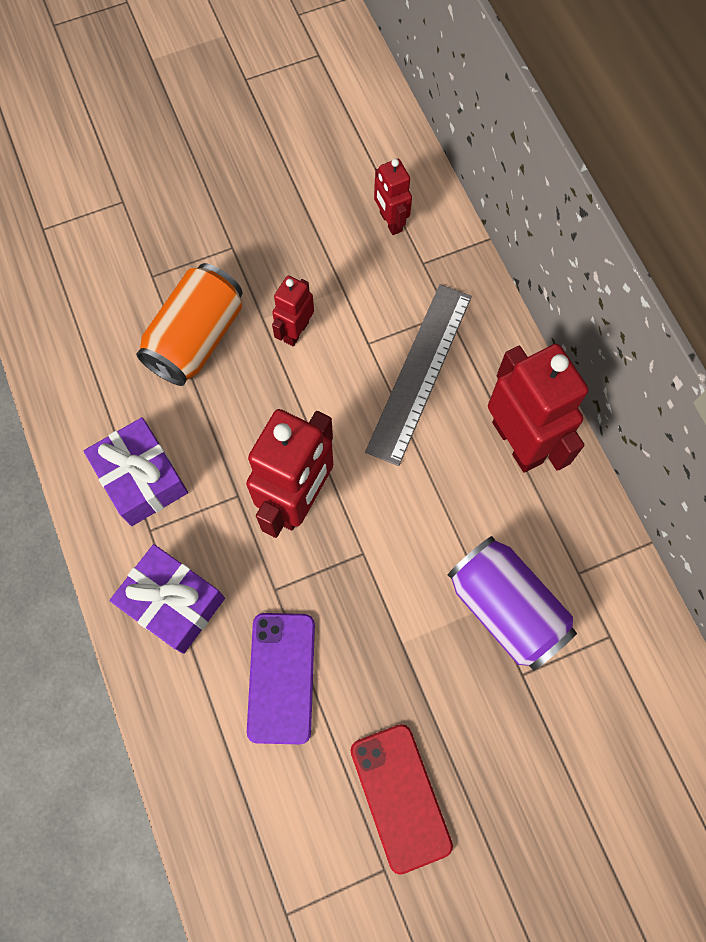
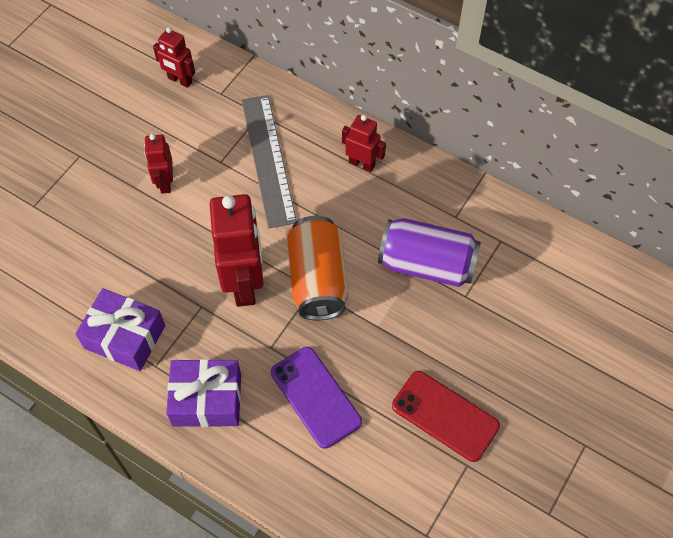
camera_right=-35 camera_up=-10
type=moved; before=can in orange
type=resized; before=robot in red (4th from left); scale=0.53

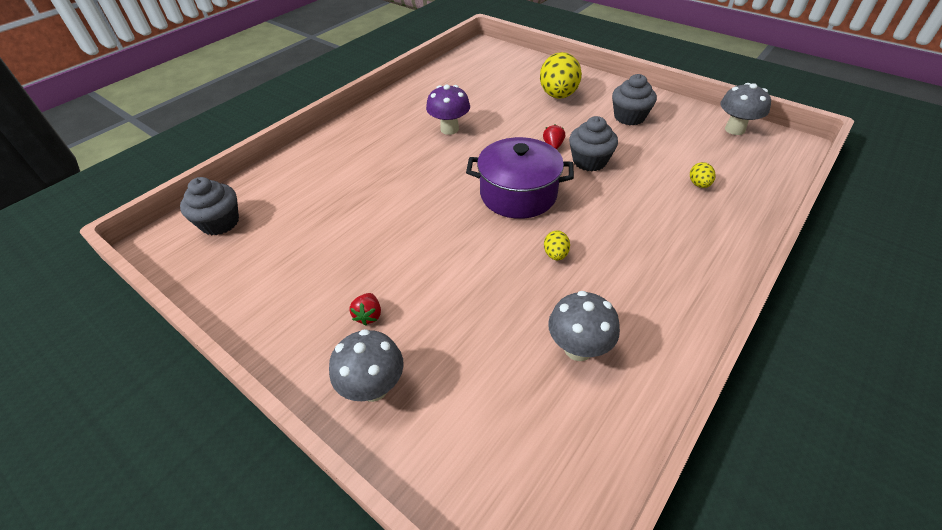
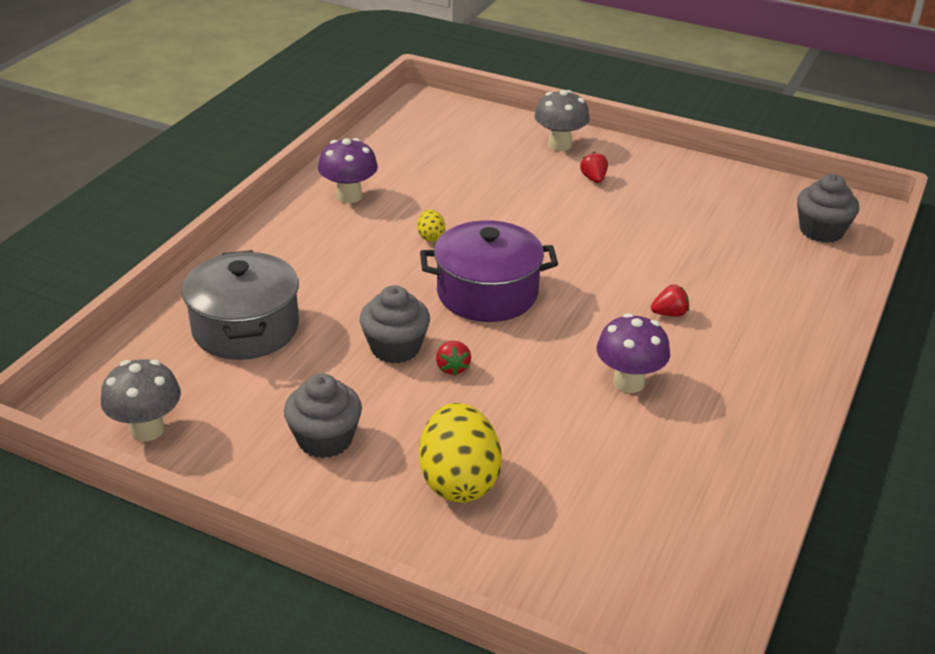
camera_right=165 camera_up=-10
type=removed; before=mushroom in grey (2nd from left)
type=replaced; before=egg in yellow (3rd from left); after=pot in grey
type=added; after=mushroom in purple (1st from left)
type=added; after=strawberry in red (3rd from left)

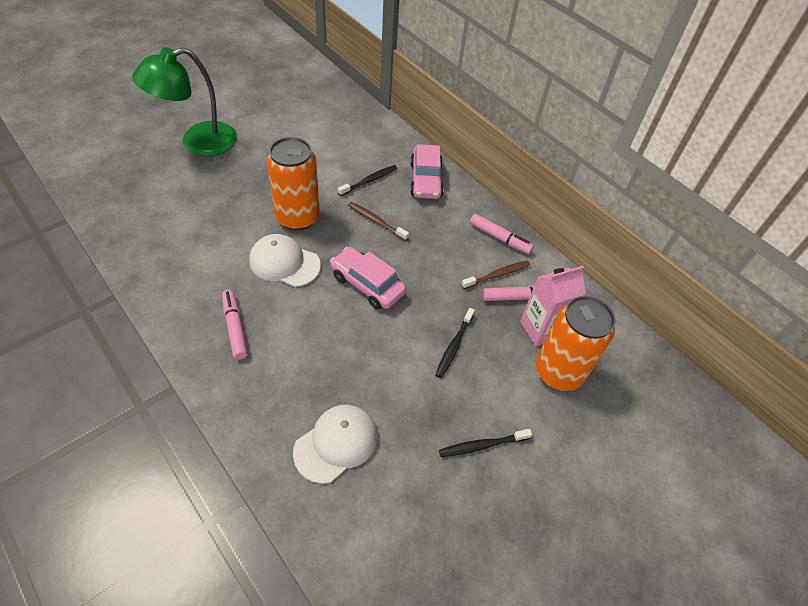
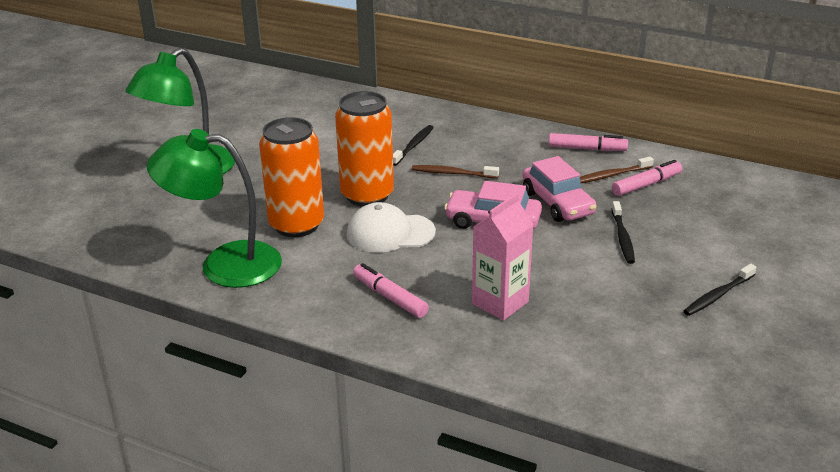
camera_right=-20 camera_up=-20
type=removed; before=cap in white (2nd from left)
type=moved; before=car in pink (2nd from left)
type=turned; before=toothbrush in brown (2nd from left); turn=-150
type=moved; before=carton in pink
type=moved; before=can in orange (2nd from left in the first image); after=can in orange (1st from left)
type=added; after=lamp in green (2nd from left)

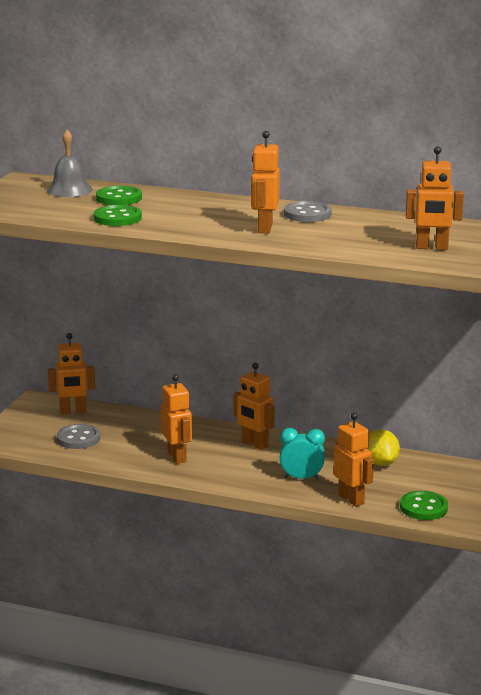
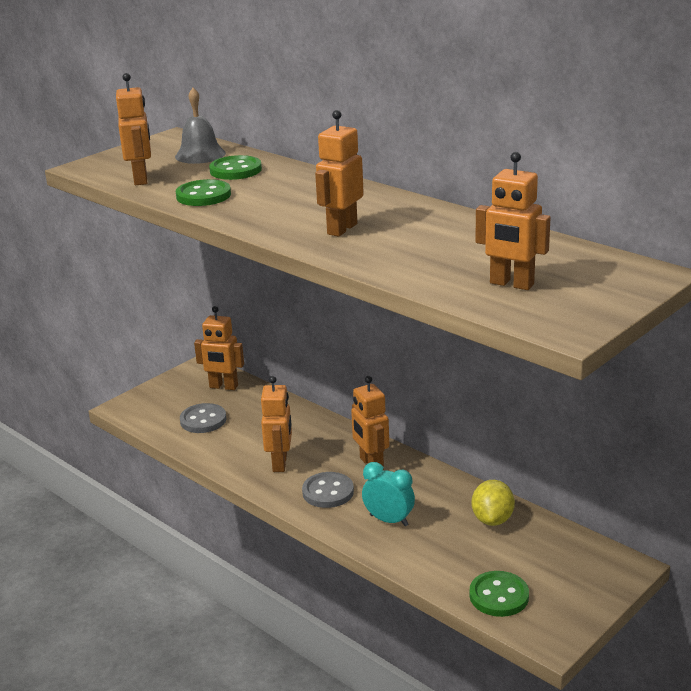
camera_right=25 camera_up=5
type=moved; before=button in grey (2nd from left)
type=moved; before=robot in orange (5th from left in the first image); after=robot in orange (1st from left)

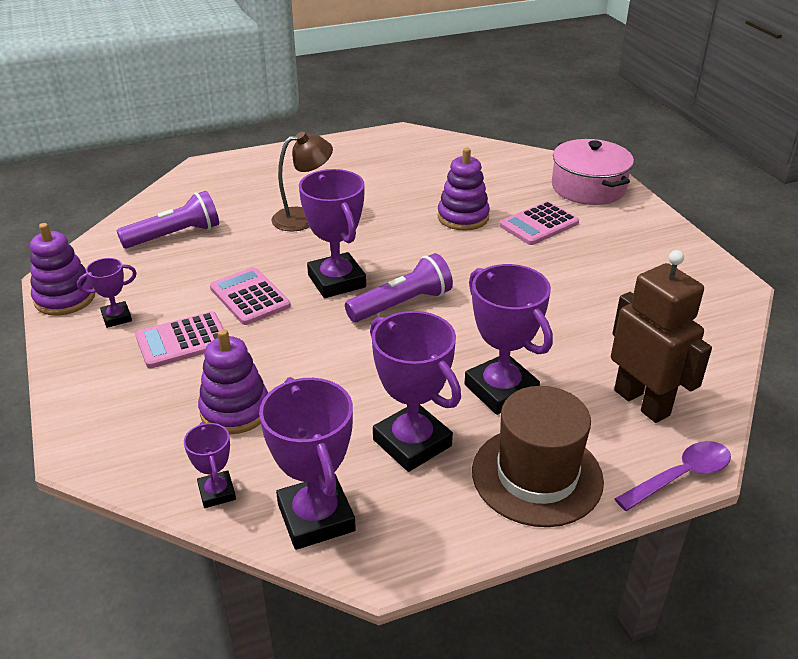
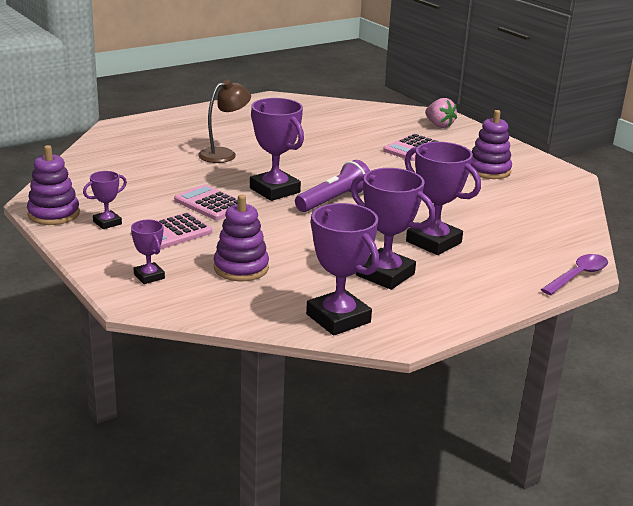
camera_right=-15 camera_up=-10
type=removed; before=flashlight in purple (1st from left)
type=moved; before=trophy in purple (2nd from left)
type=moved; before=stacking toy in purple (3rd from left)
type=removed; before=hat in brown
type=replaced; before=pot in pink; after=strawberry in pink
type=removed; before=robot in brown

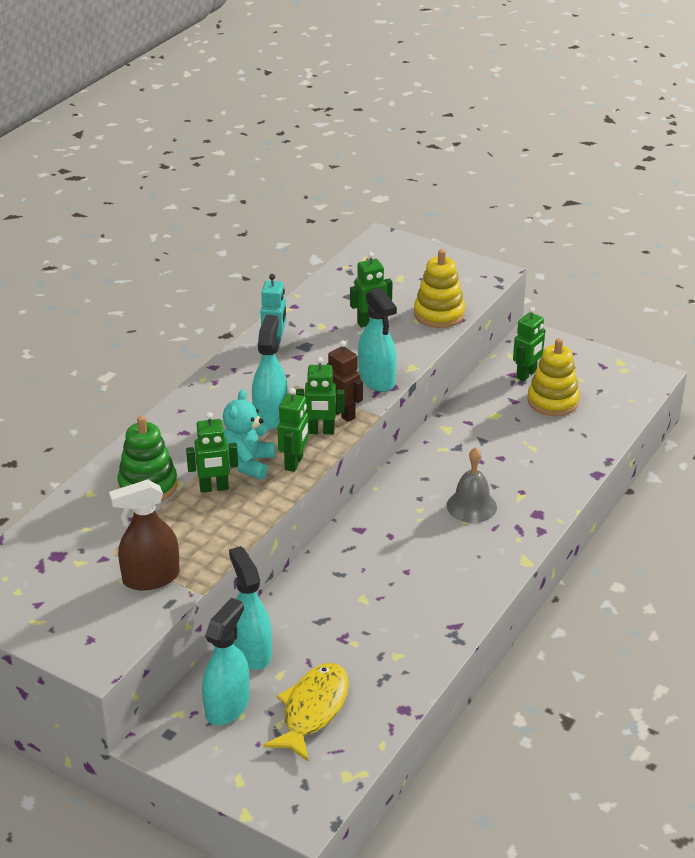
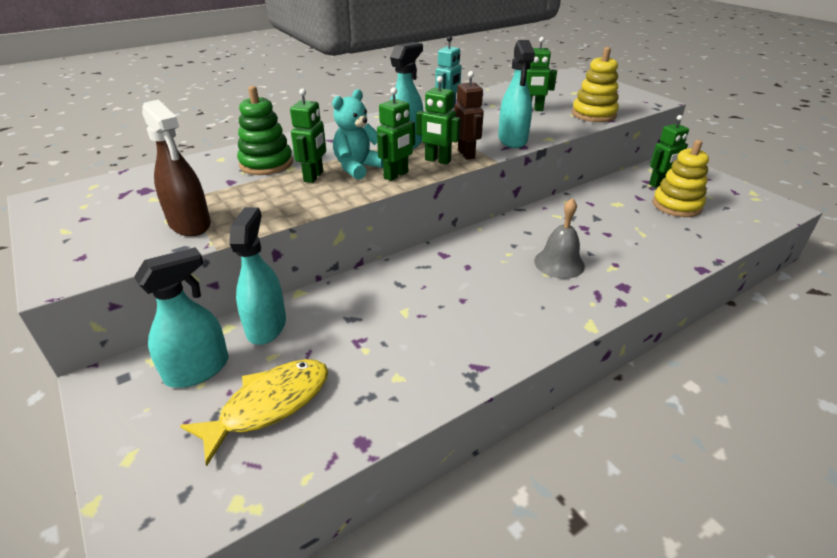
camera_right=25 camera_up=0
type=turned; before=spray bottle in brown; turn=-135
type=turned; before=robot in green (1st from left); turn=-90

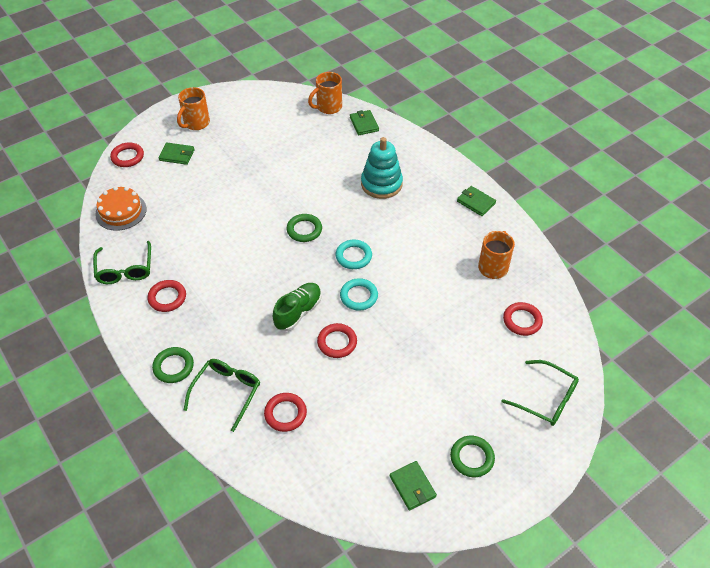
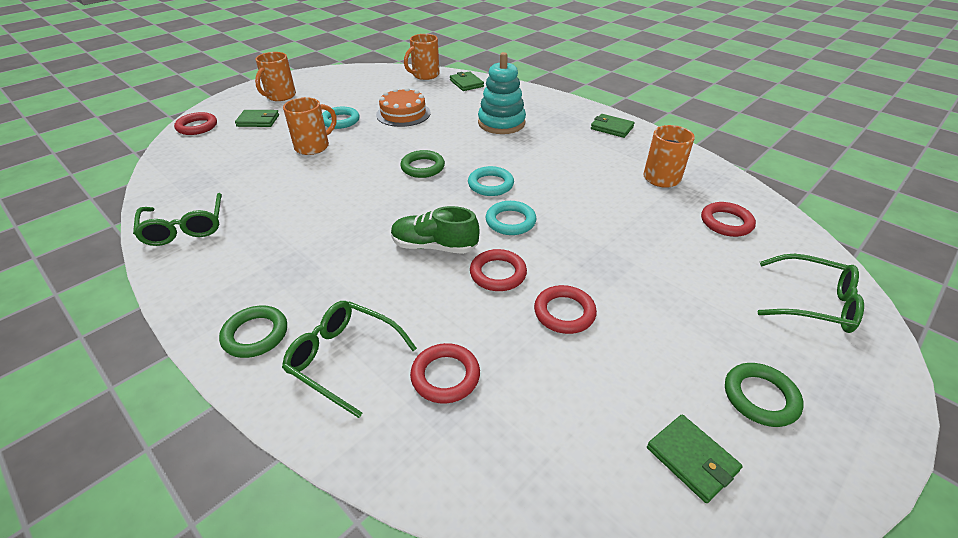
camera_right=-10 camera_up=-10
type=moved; before=cake in orange
type=moved; before=ring in red (2nd from left in the first image); after=ring in red (4th from left)
type=turned; before=glasses in green (2nd from left); turn=-75
type=turned; before=shoe in green; turn=-105
type=added; after=mug in orange (2nd from left)
type=added; after=ring in turquoise (1st from left)

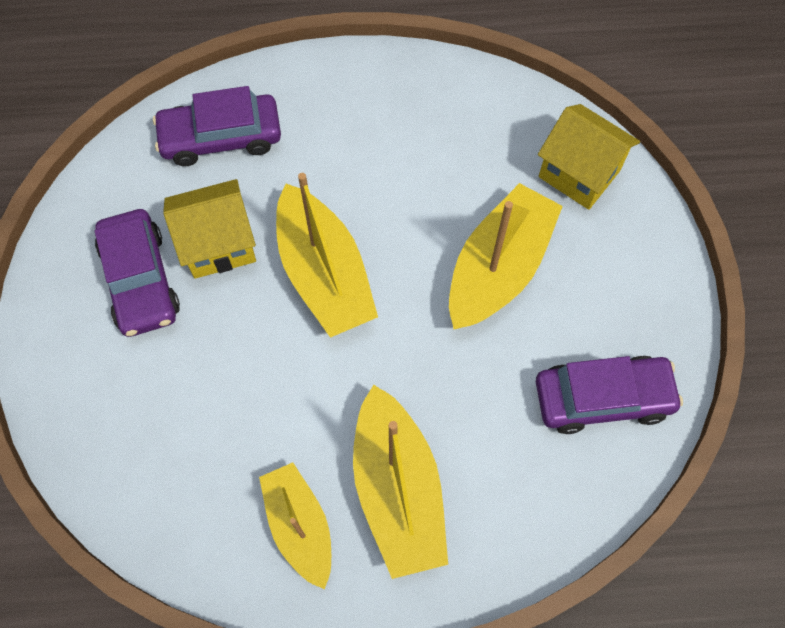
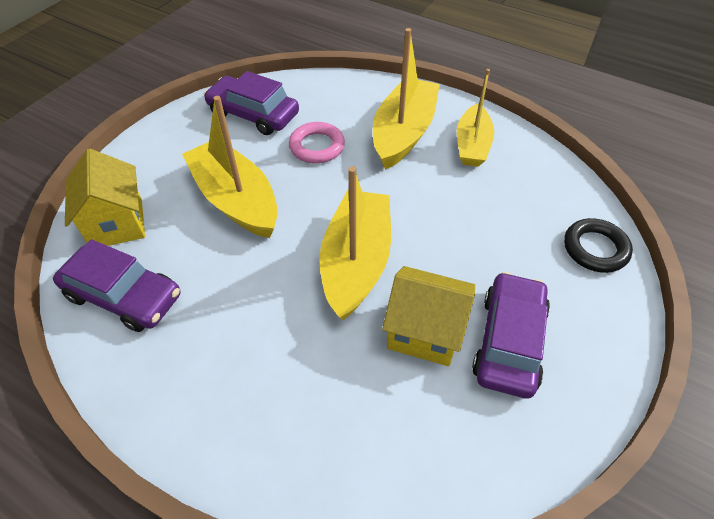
camera_right=-145 camera_up=-15
type=moved; before=car in purple (2nd from left in the first image); after=car in purple (1st from left)
type=turned; before=boat in yellow (4th from left in the first image); turn=75
type=added; after=ring in pink
type=added; after=ring in black

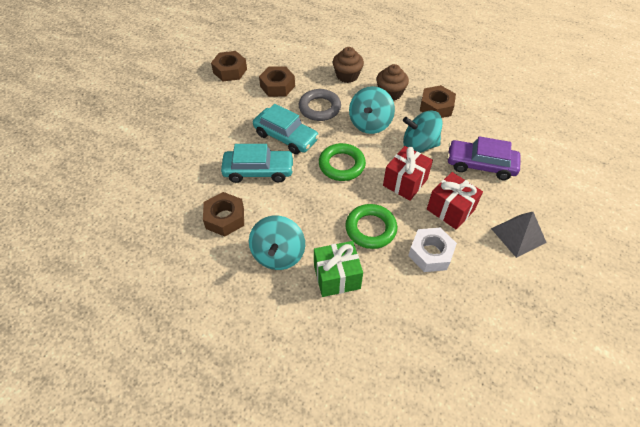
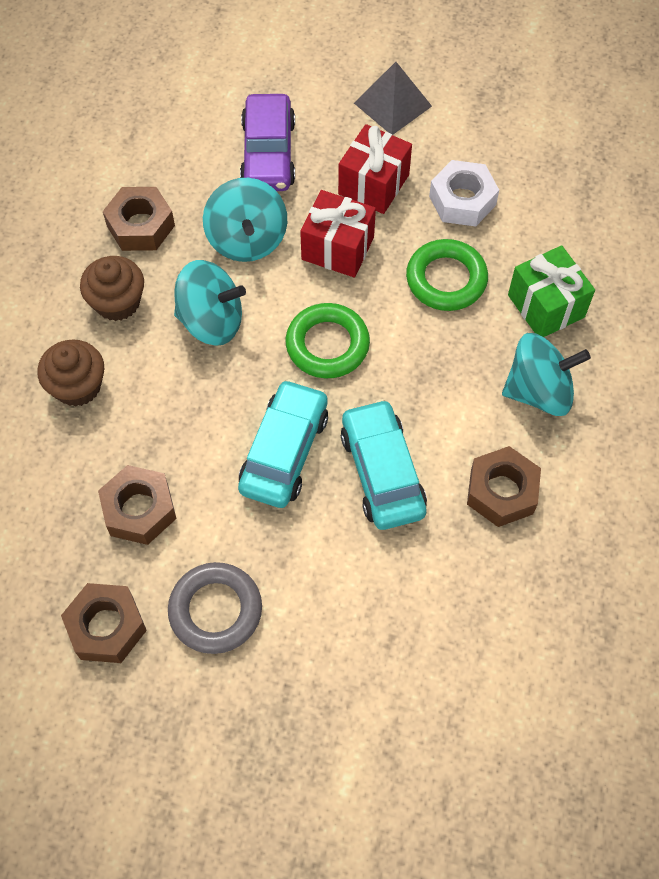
camera_right=-105 camera_up=10
type=moved; before=ring in grey

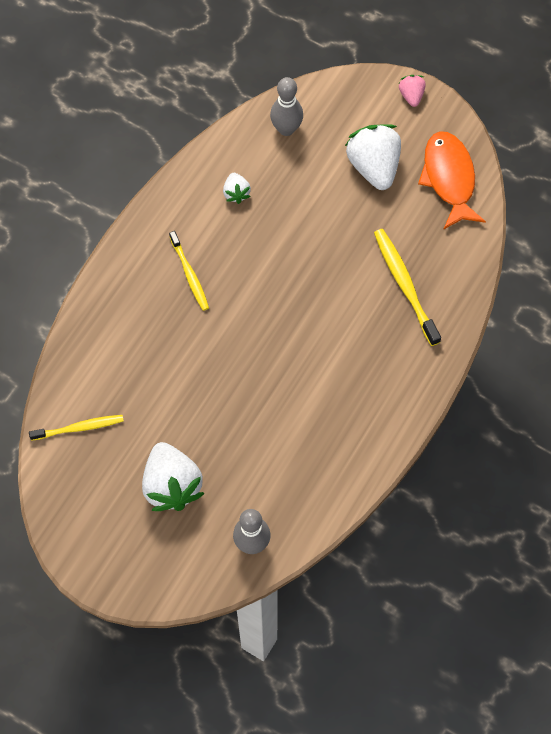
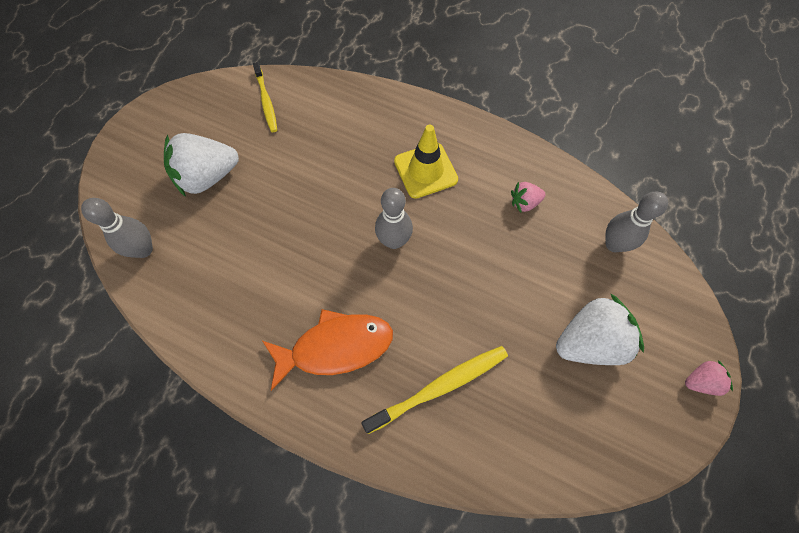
camera_right=85 camera_up=0
type=replaced; before=toothbrush in yellow (2nd from left); after=traffic cone in yellow
type=recoloured; before=strawberry in white (2nd from left); after=strawberry in pink (1st from left)
type=moved; before=fish in orange
type=added; after=bowling pin in grey (2nd from left)

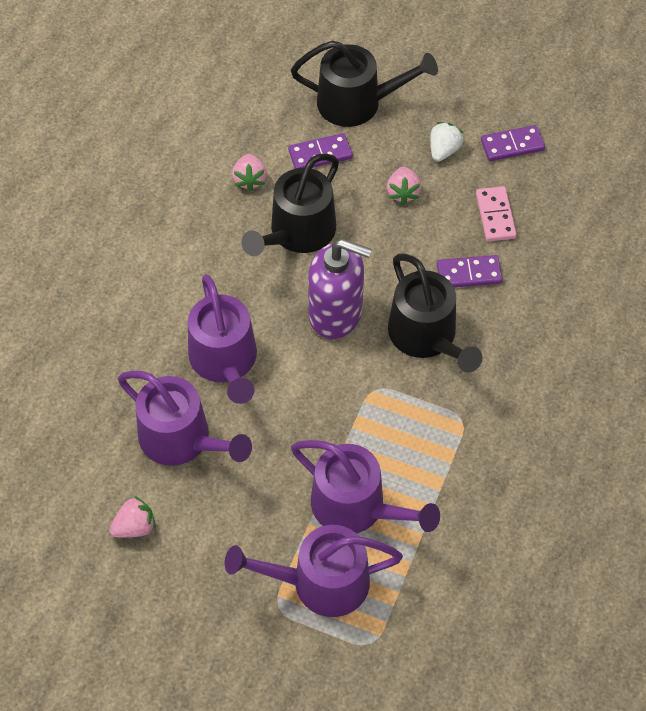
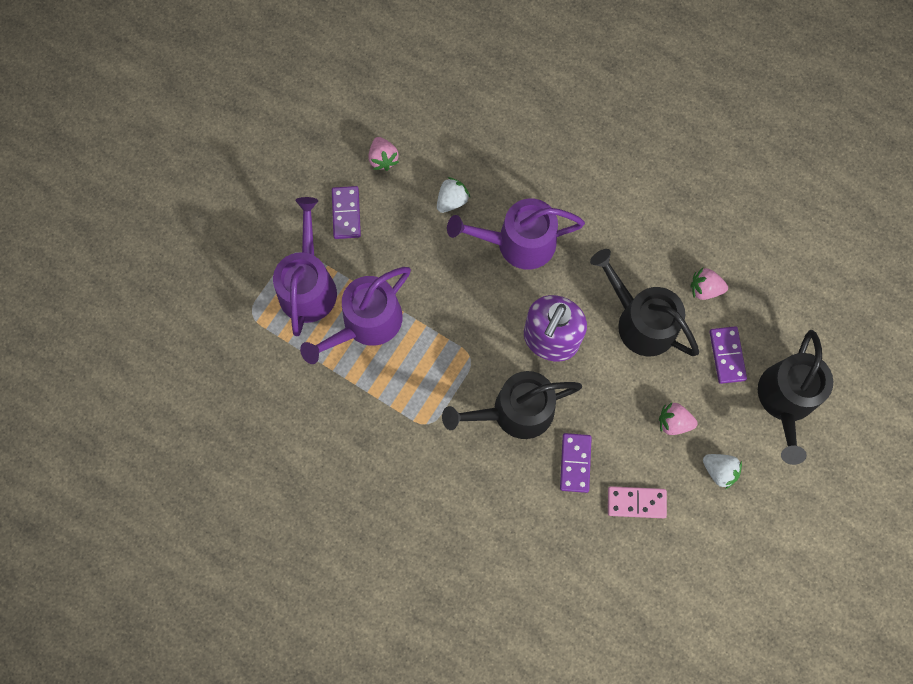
camera_right=100 camera_up=15
type=replaced; before=watering can in purple (1st from left); after=strawberry in white (1st from left)
type=moved; before=domino in purple (3rd from left in the first image); after=domino in purple (1st from left)

